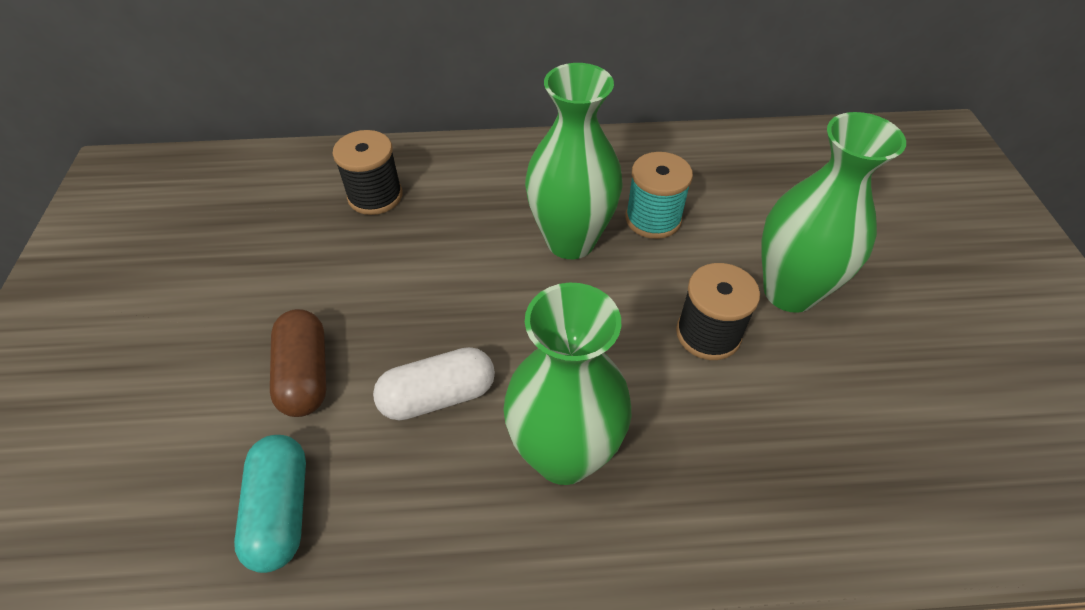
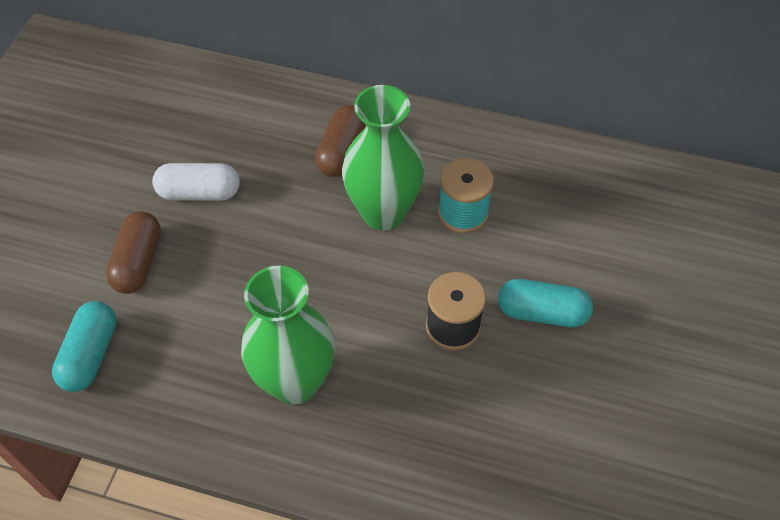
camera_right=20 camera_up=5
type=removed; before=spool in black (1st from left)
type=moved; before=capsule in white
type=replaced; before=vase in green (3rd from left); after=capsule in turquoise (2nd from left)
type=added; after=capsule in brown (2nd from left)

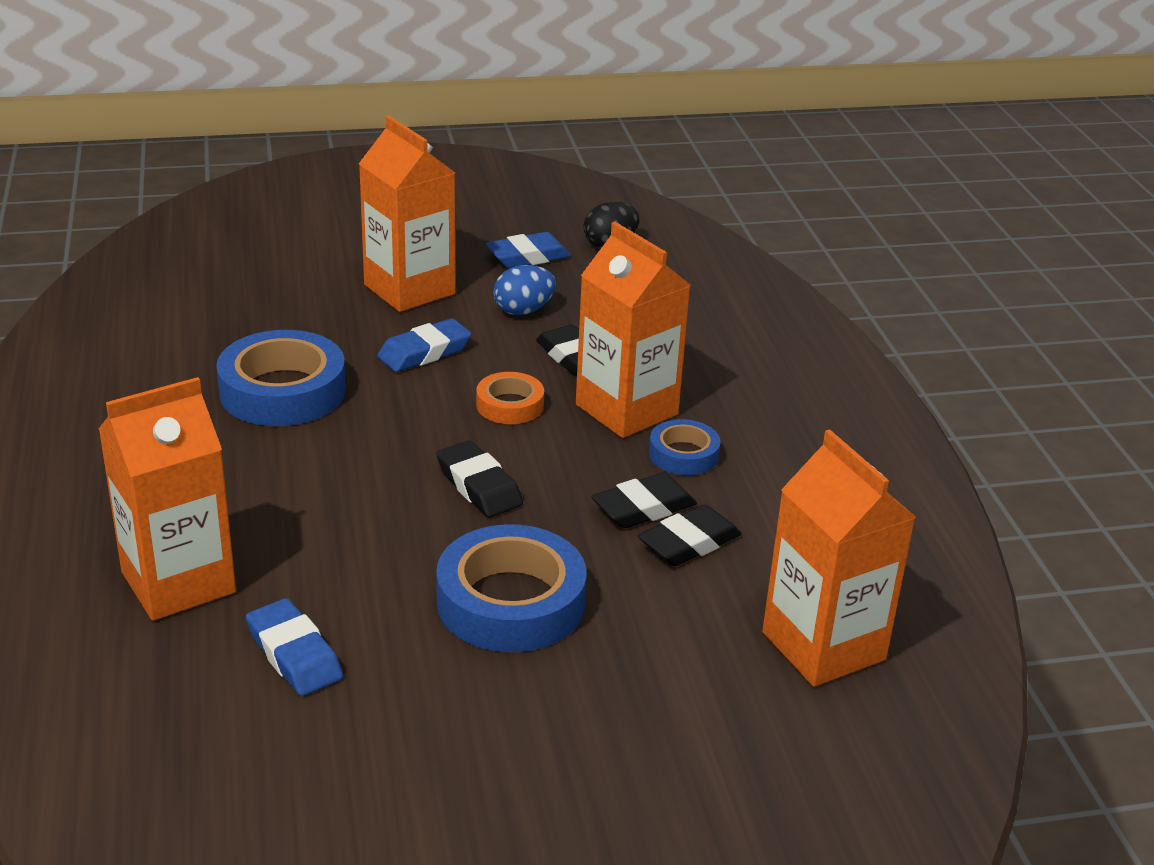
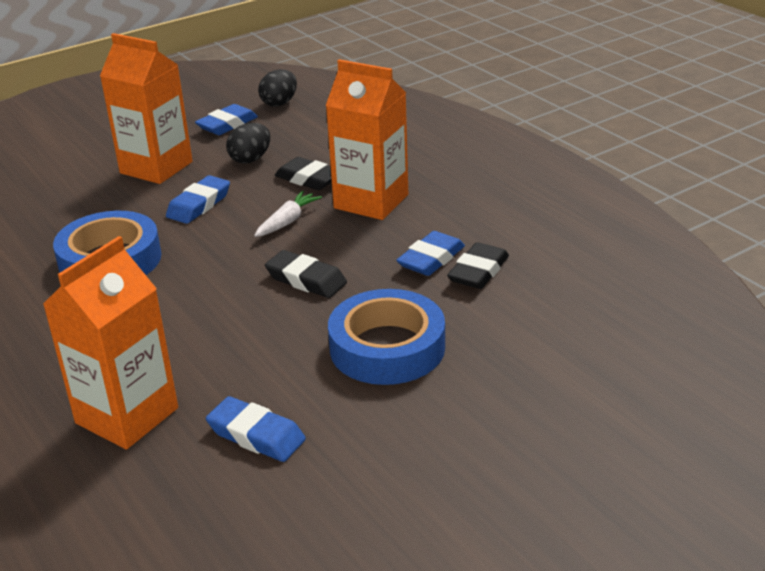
camera_right=-20 camera_up=0
type=replaced; before=tape in orange; after=carrot in white
type=recoloured; before=egg in blue; after=egg in black (1st from left)
type=recoloured; before=eraser in black (3rd from left); after=eraser in blue (4th from left)
type=removed; before=tape in blue (3rd from left)
type=removed; before=carton in orange (4th from left)

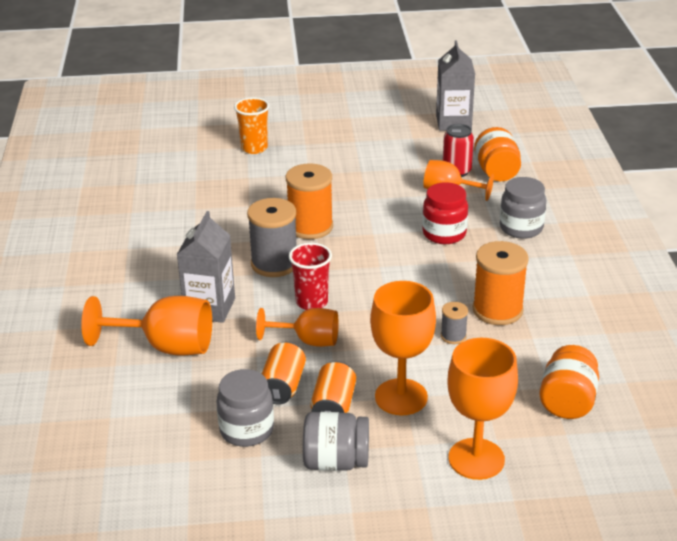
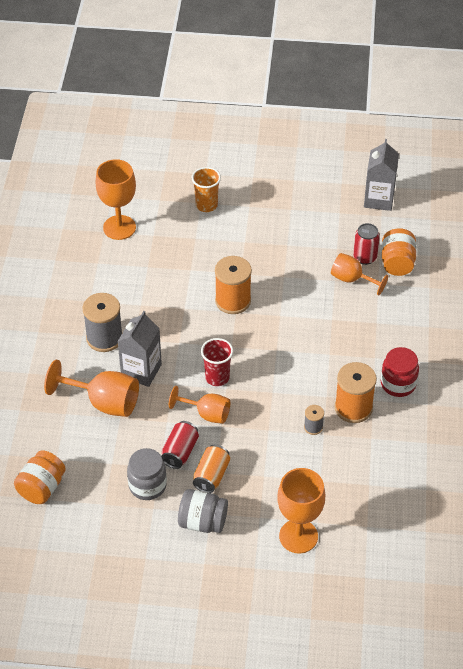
camera_right=10 camera_up=15
type=moved; before=spool in grey (1st from left)
type=recoloured; before=can in orange (1st from left); after=can in red (1st from left)
type=moved; before=goblet in orange (3rd from left in the first image); after=goblet in orange (2nd from left)
type=moved; before=jar in red
type=removed; before=jar in grey (3rd from left)
type=moved; before=jar in orange (2nd from left in the first image); after=jar in orange (1st from left)

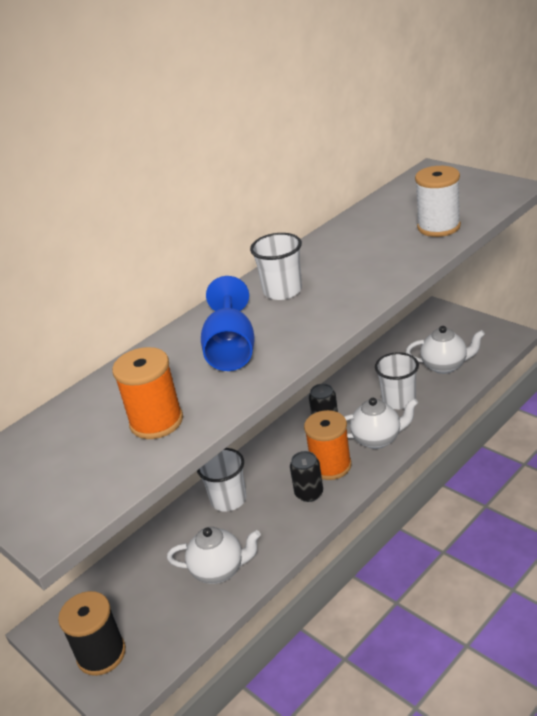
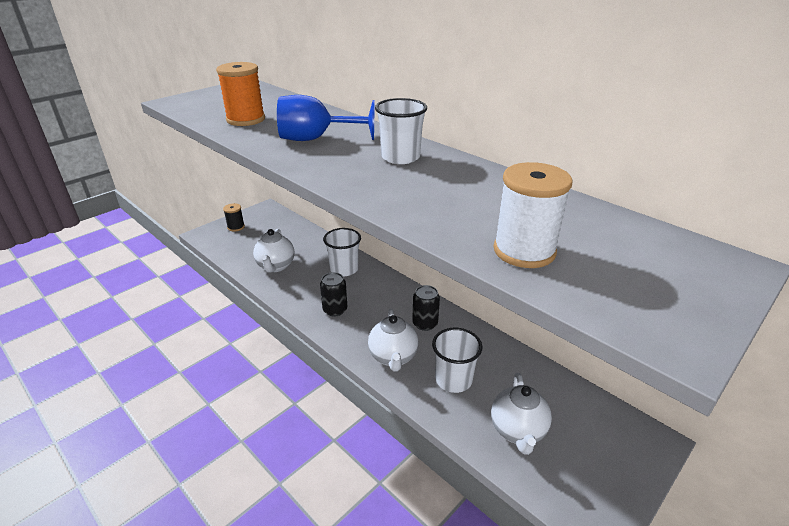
camera_right=85 camera_up=0
type=resized; before=spool in black; scale=0.58
type=removed; before=spool in orange (2nd from left)

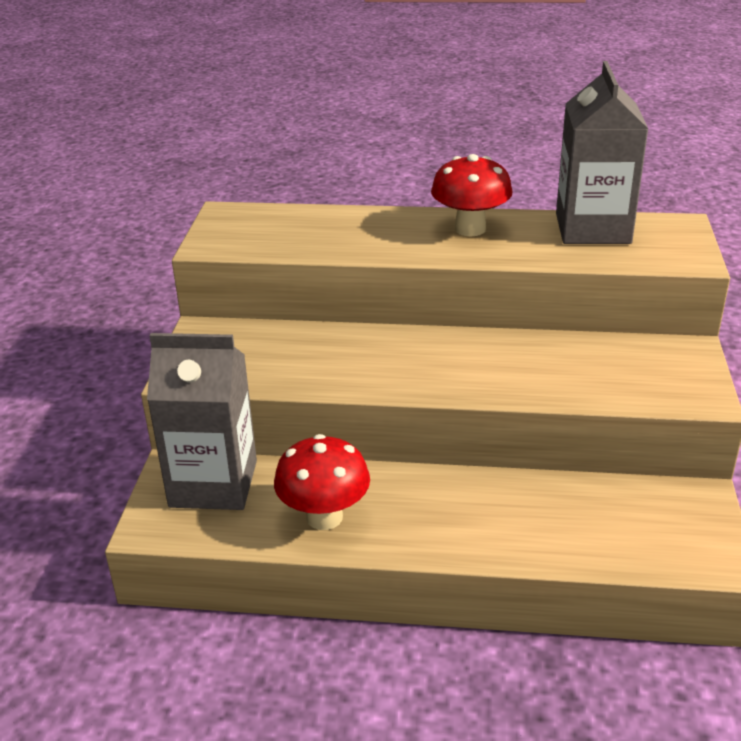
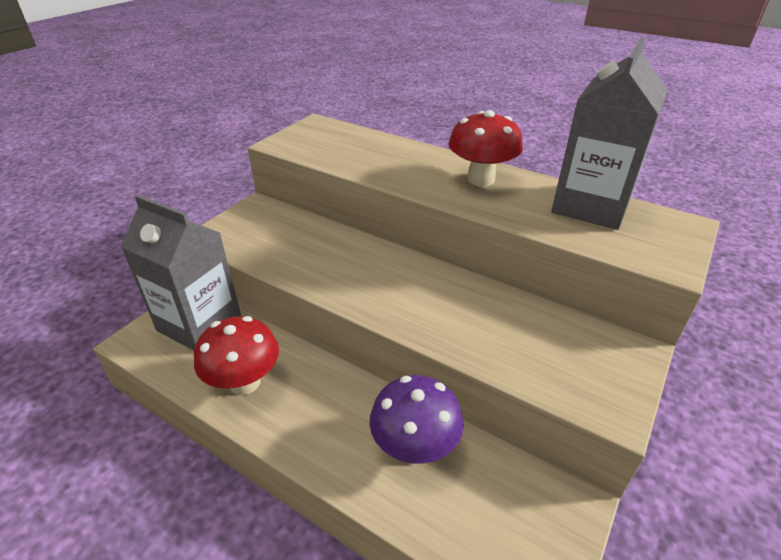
camera_right=25 camera_up=5
type=added; after=mushroom in purple

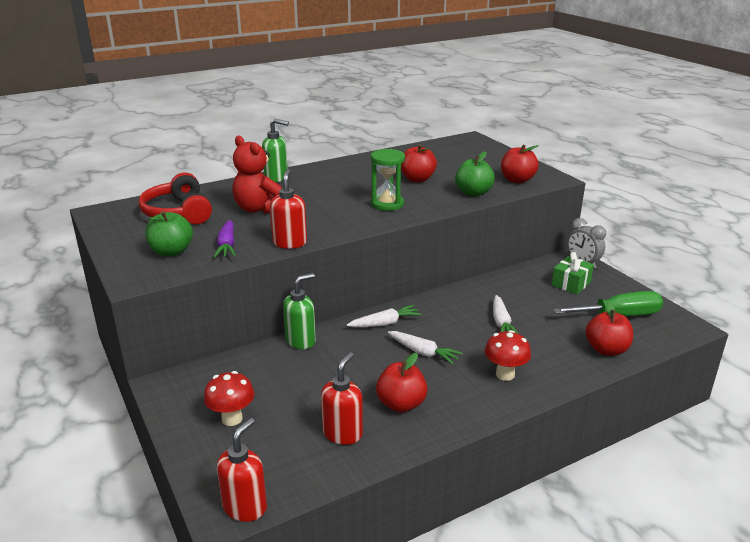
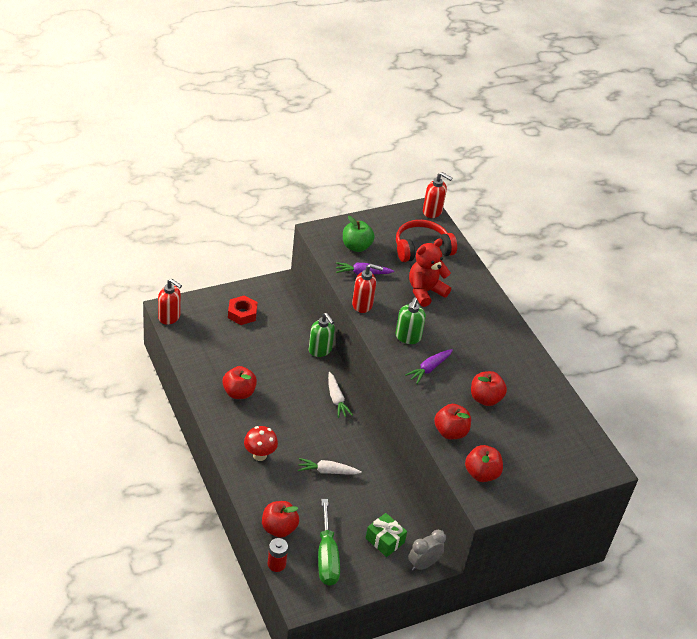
camera_right=90 camera_up=15
type=replaced; before=mushroom in red (1st from left); after=nut in red
type=moved; before=soap dispenser in green (1st from left in the first image); after=soap dispenser in green (2nd from left)
type=moved; before=soap dispenser in red (3rd from left)
type=replaced; before=hourglass in green; after=carrot in purple (2nd from left)
type=removed; before=carrot in white (2nd from left)
type=recoloured; before=apple in green (2nd from left); after=apple in red (3rd from left)
type=added; after=battery in red

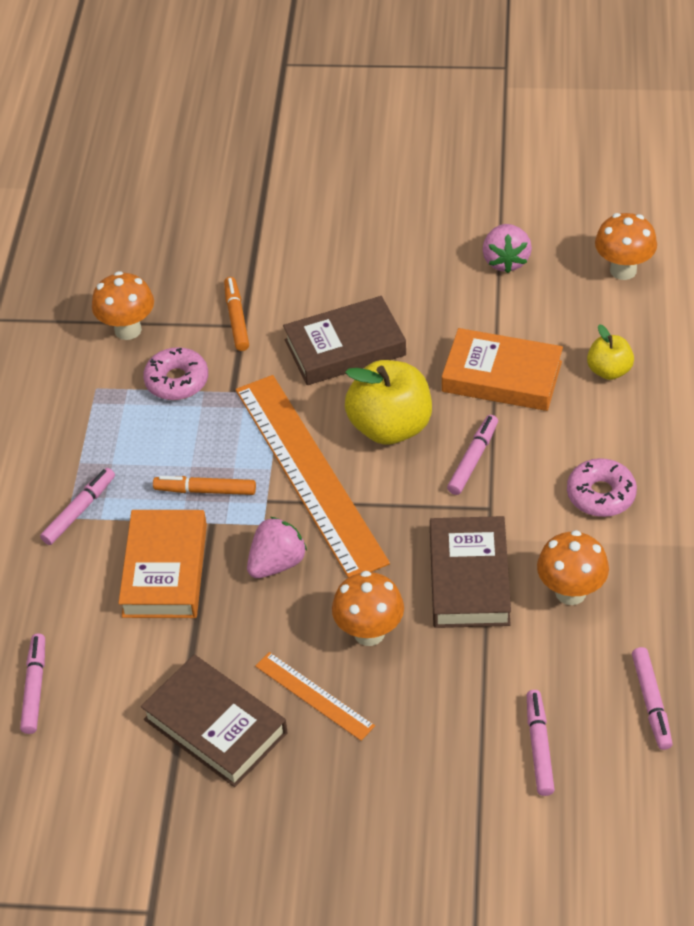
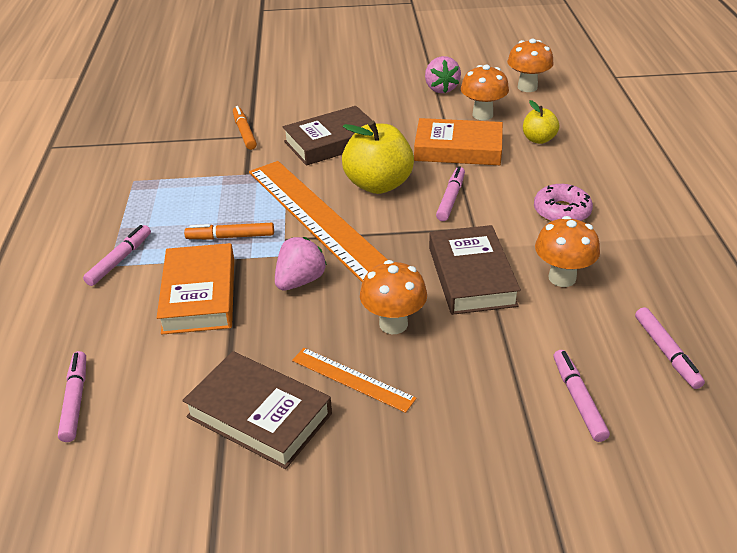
camera_right=-10 camera_up=-10
type=moved; before=mushroom in orange (1st from left in the first image); after=mushroom in orange (2nd from left)
type=removed; before=donut in pink (1st from left)

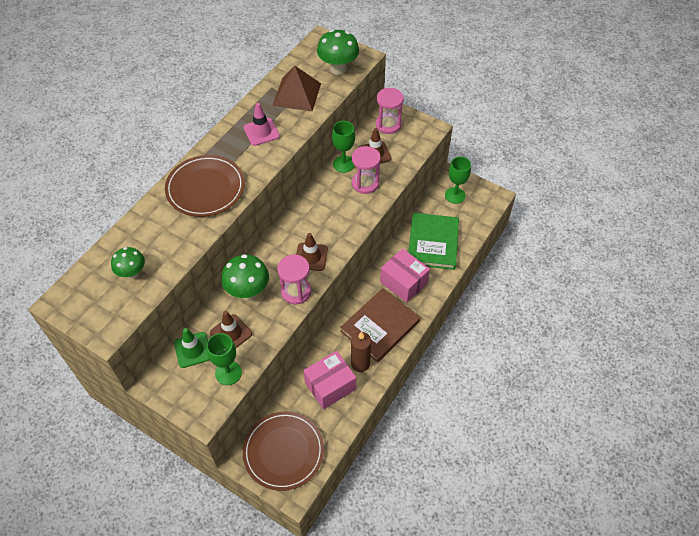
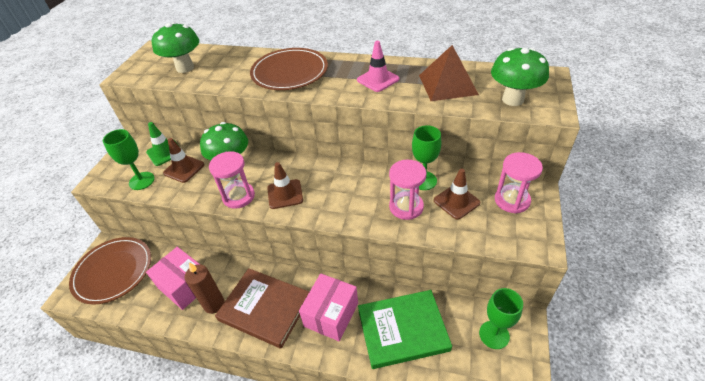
camera_right=75 camera_up=-10
type=resized; before=mushroom in green (1st from left); scale=1.56

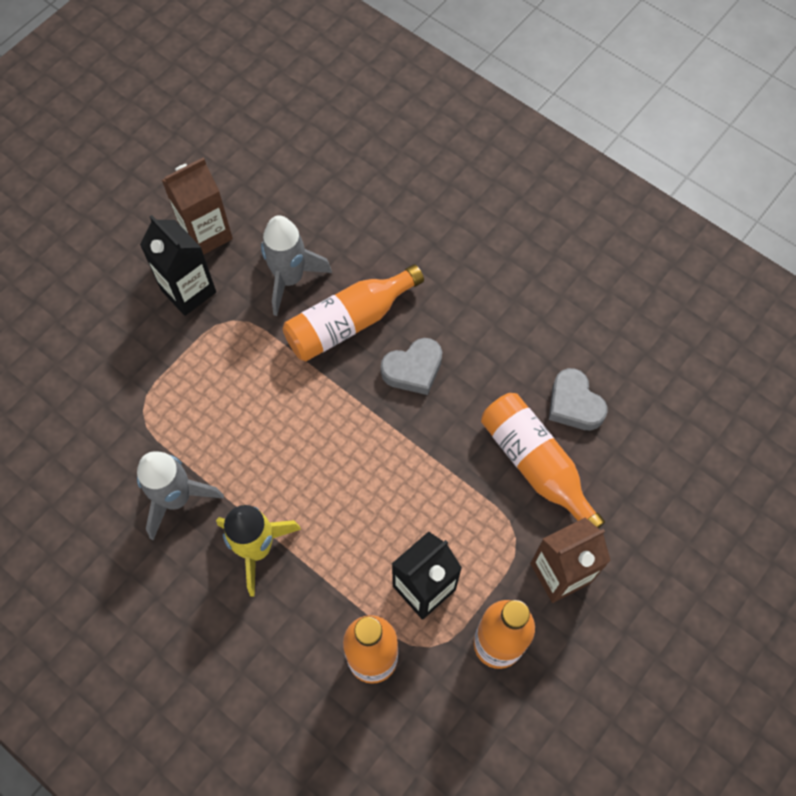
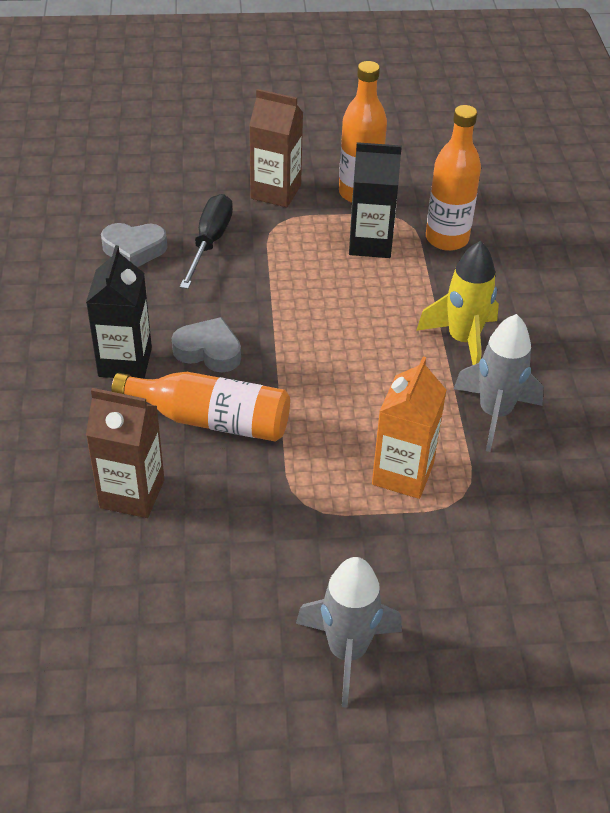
camera_right=-135 camera_up=-20
type=moved; before=carton in black (1st from left)
type=moved; before=carton in brown (1st from left)
type=moved; before=rocket in grey (2nd from left in the first image); after=rocket in grey (1st from left)
type=replaced; before=bottle in orange (4th from left); after=screwdriver in black
type=turned; before=heart in grey (2nd from left in the first image); turn=75
type=added; after=carton in orange

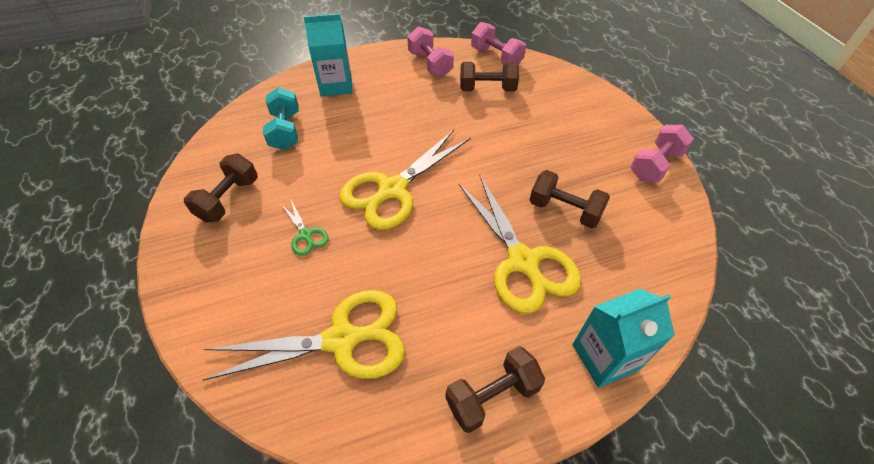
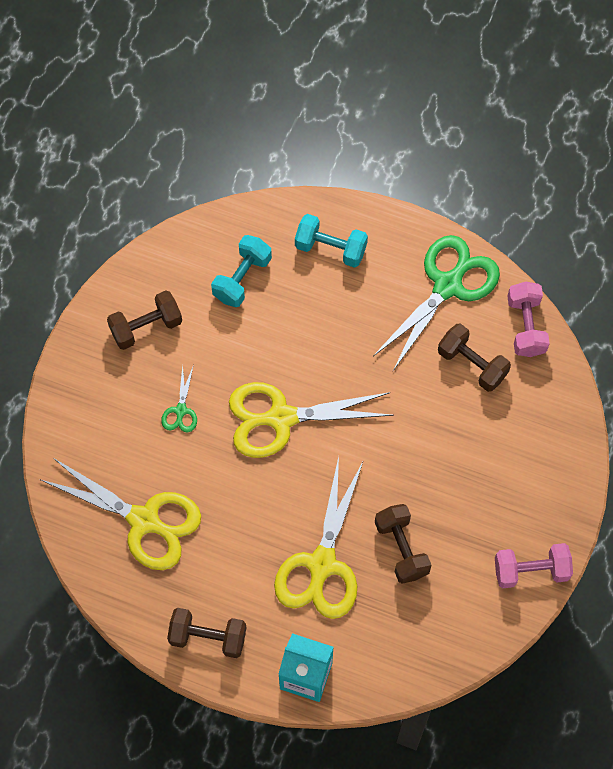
camera_right=40 camera_up=15
type=replaced; before=carton in turquoise (1st from left); after=dumbbell in turquoise (2nd from left)
type=replaced; before=dumbbell in pink (1st from left); after=scissors in green (2nd from left)

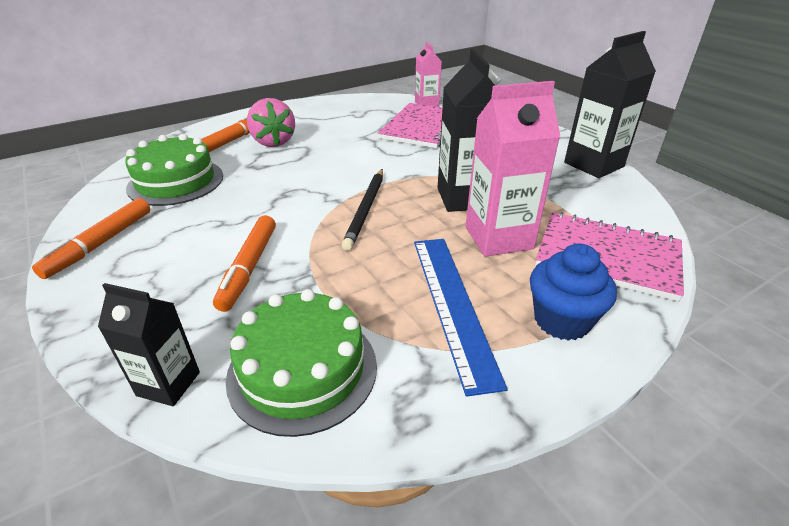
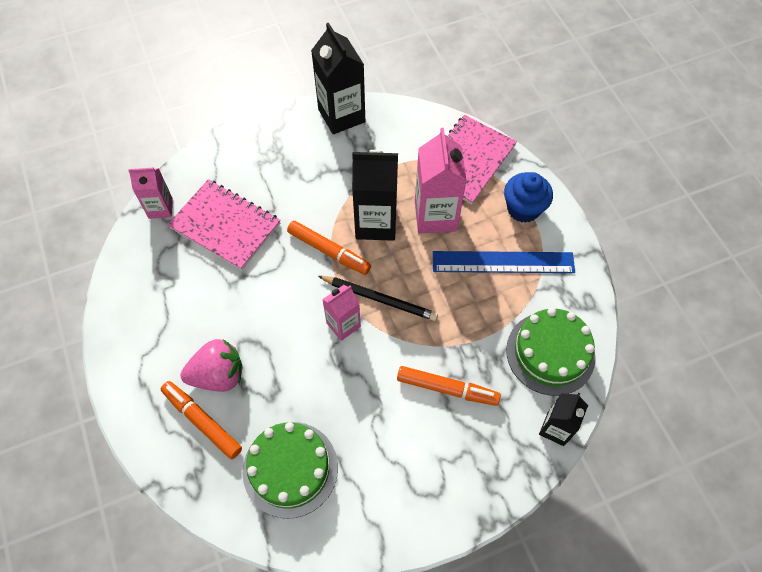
camera_right=-80 camera_up=25
type=moved; before=marker in orange (1st from left in the first image); after=marker in orange (2nd from left)
type=added; after=carton in pink (2nd from left)

